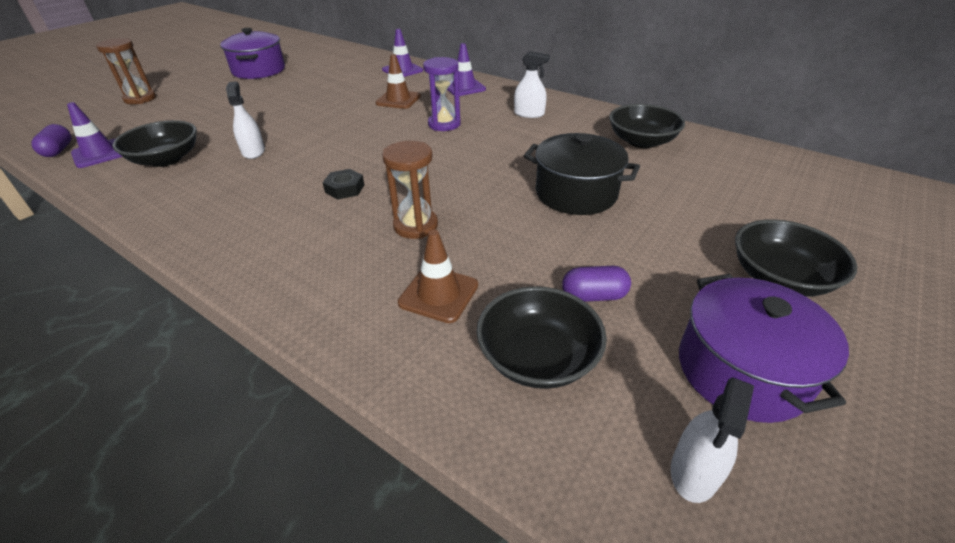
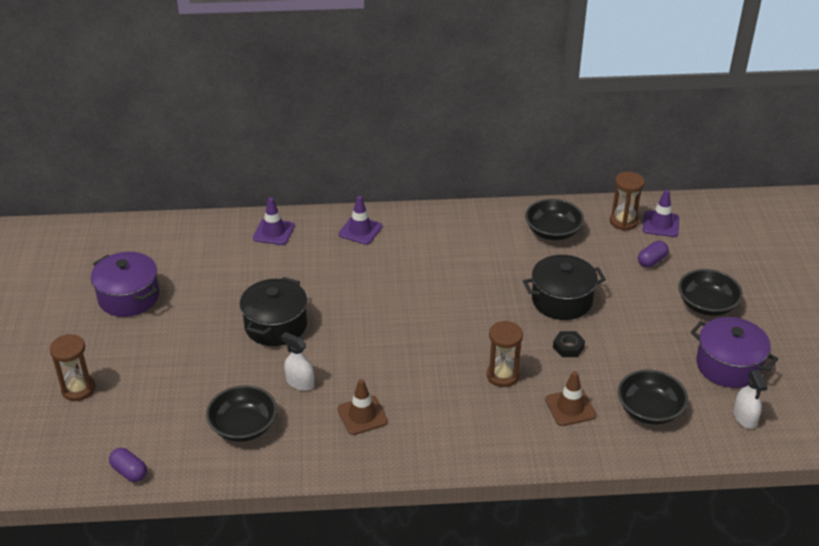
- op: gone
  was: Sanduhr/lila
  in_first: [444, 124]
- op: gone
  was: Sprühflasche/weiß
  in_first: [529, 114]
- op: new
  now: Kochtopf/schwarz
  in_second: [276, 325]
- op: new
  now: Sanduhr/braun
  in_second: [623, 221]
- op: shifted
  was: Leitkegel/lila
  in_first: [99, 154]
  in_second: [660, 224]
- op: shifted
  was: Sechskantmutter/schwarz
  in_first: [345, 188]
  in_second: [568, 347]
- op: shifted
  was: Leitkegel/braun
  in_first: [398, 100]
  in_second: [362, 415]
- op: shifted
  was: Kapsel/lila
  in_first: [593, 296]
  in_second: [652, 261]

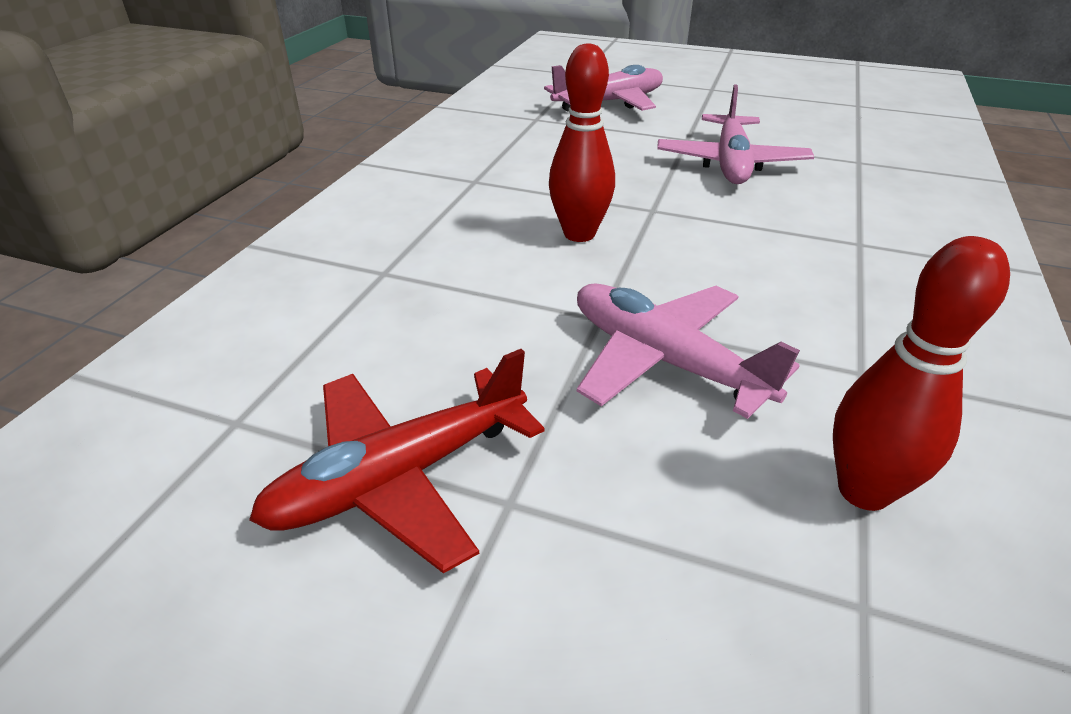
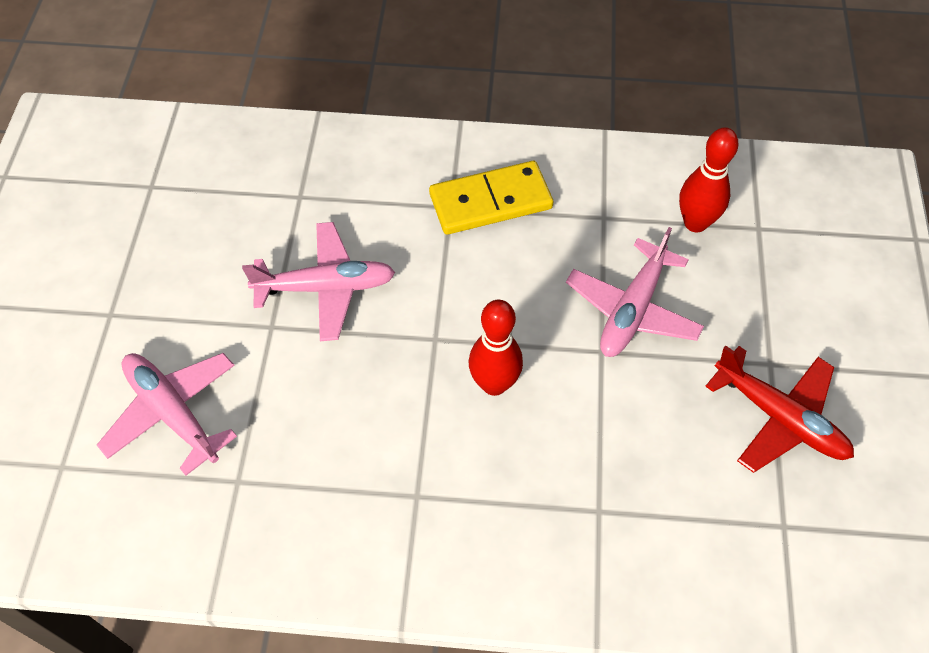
- op: new
  now: Dominostein/gelb
  in_second: [490, 201]

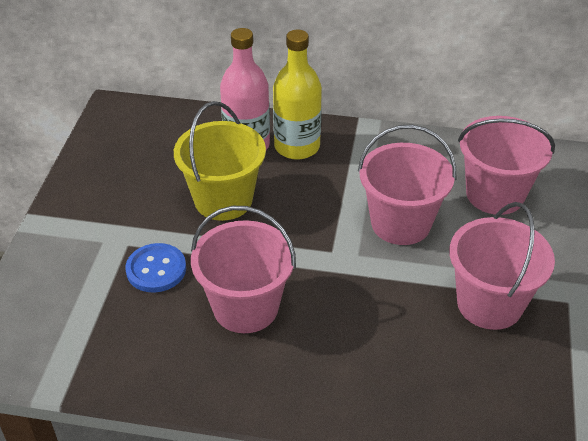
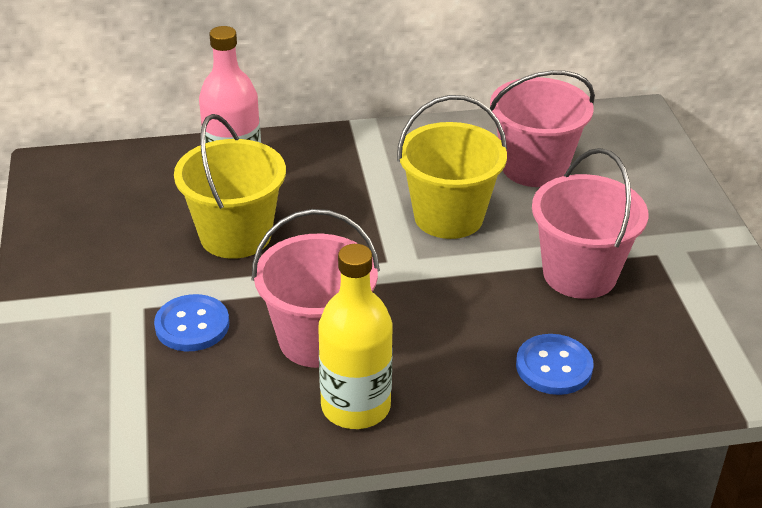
- op: new
  now: Knopf/blau
  in_second: [554, 366]
- op: shifted
  was: Flasche/gelb
  in_first: [297, 147]
  in_second: [355, 406]
- op: repainted
  was: Eimer/rosa
  now: Eimer/gelb
  in_first: [401, 223]
  in_second: [448, 217]

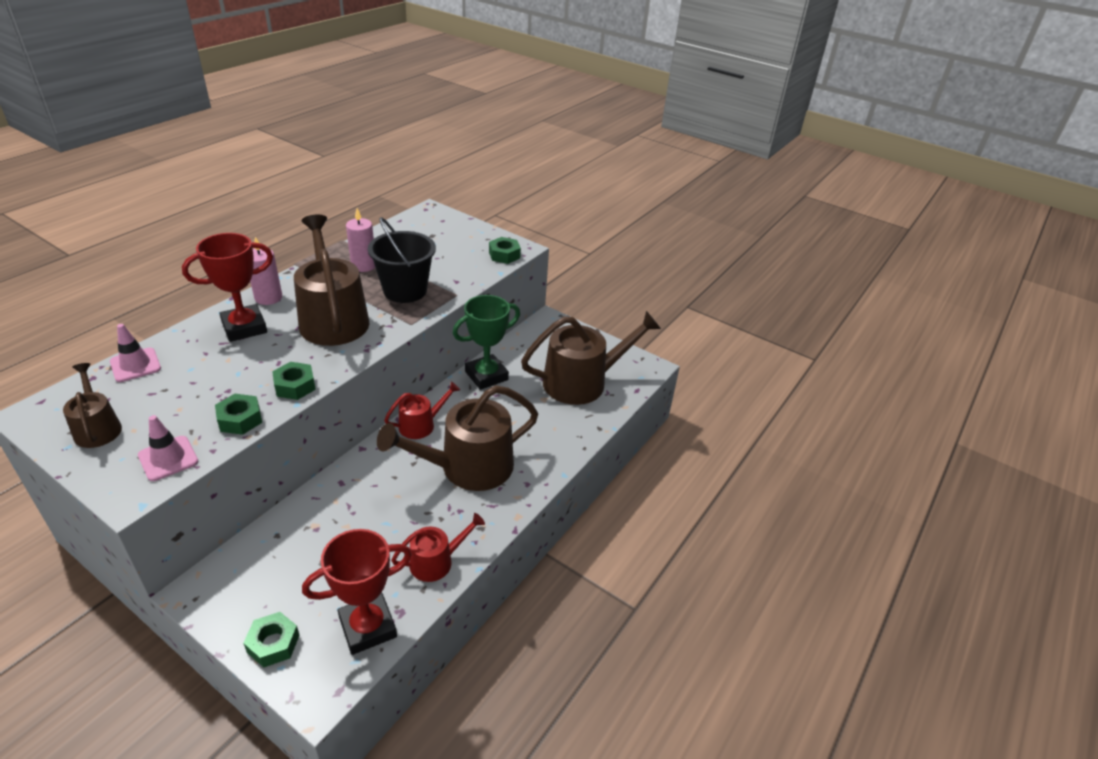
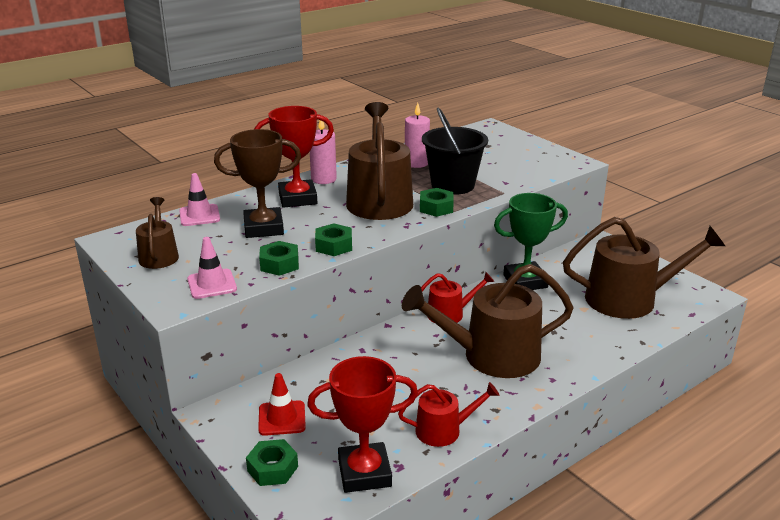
- op: new
  now: Pokal/braun
  in_second: [263, 228]
- op: new
  now: Leitkegel/rot
  in_second: [282, 418]
- op: shifted
  was: Sechskantmutter/grün
  in_first: [504, 255]
  in_second: [436, 208]

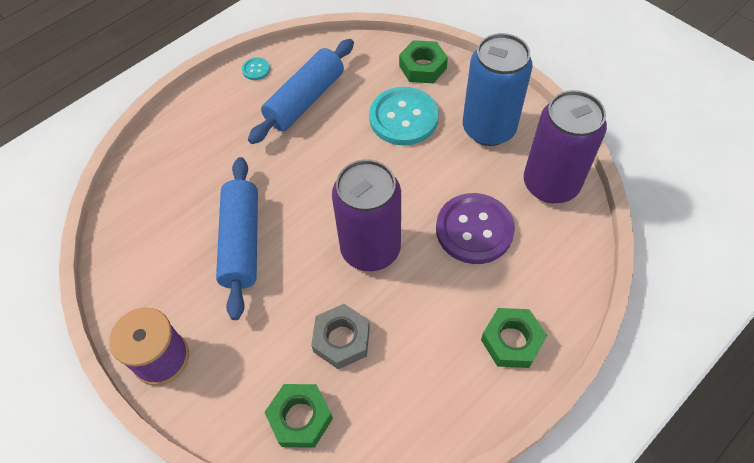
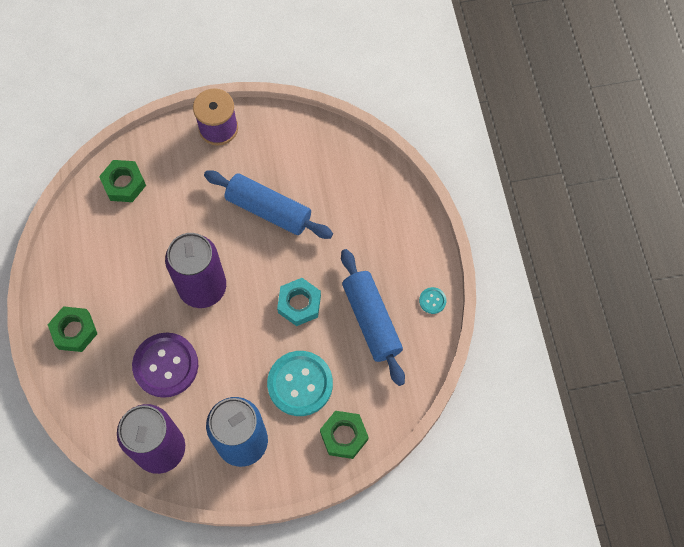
- op: gone
  was: Sechskantmutter/grau
  in_first: [341, 339]
- op: new
  now: Sechskantmutter/türkis
  in_second: [299, 304]

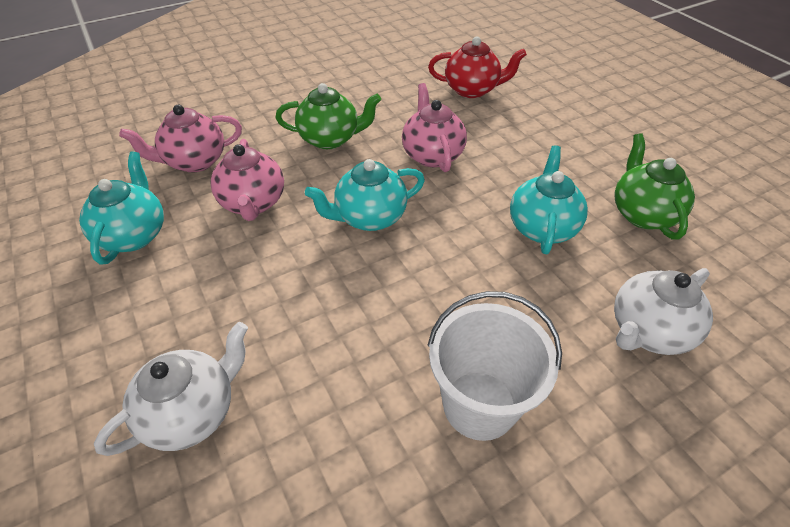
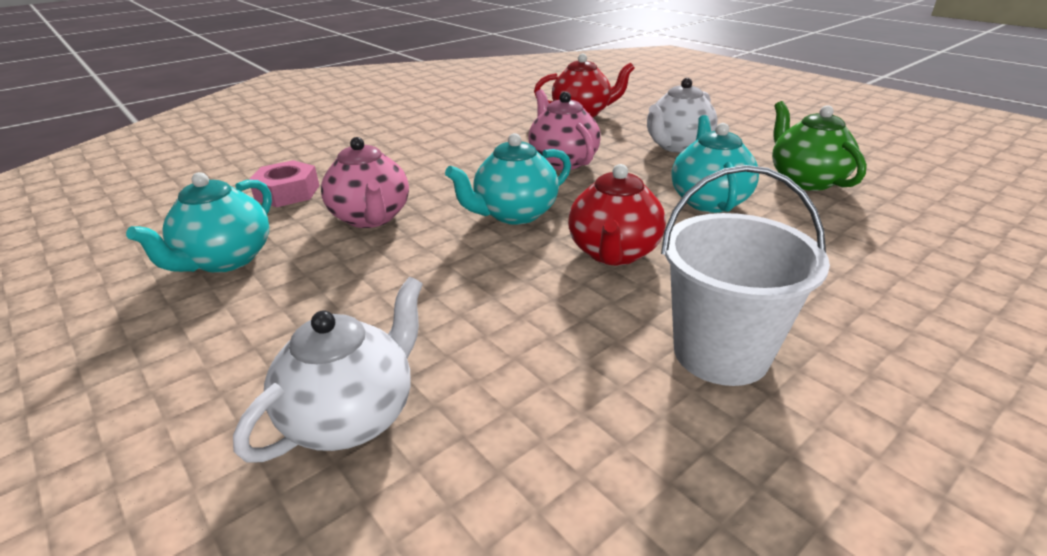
- op: gone
  was: Teekanne/grün
  in_first: [330, 139]
- op: new
  now: Teekanne/rot
  in_second: [613, 253]
- op: shifted
  was: Teekanne/weiß
  in_first: [648, 331]
  in_second: [677, 146]
- op: swapped
  was: Teekanne/rosa
  now: Sechskantmutter/rosa
  in_first: [194, 162]
  in_second: [287, 193]
- op: rotated
  was: Teekanne/türkis
  in_first: [134, 235]
  in_second: [225, 260]
  clockwise: -150

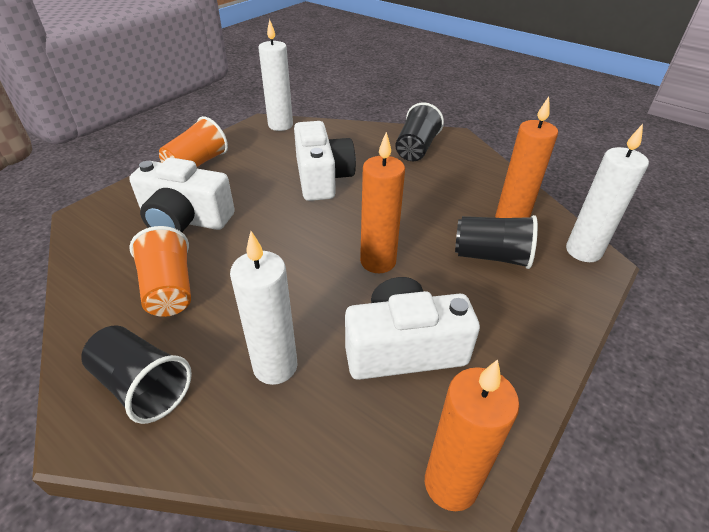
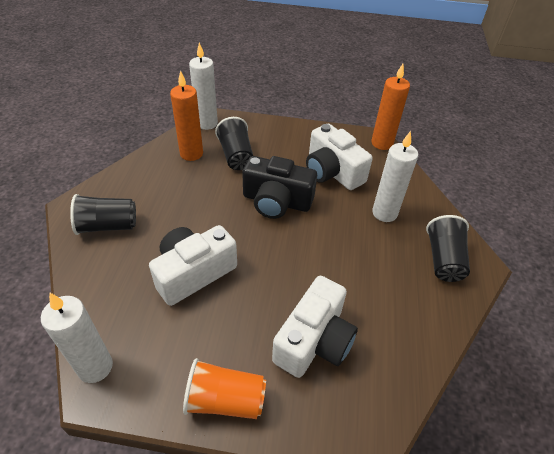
- op: gone
  was: Becher/orange
  in_first: [169, 289]
- op: swapped
  was: Kerze/orange
  now: Kamera/schwarz
  in_first: [378, 261]
  in_second: [276, 201]
- op: rotated
  was: Kamera/weiß
  in_first: [185, 219]
  in_second: [314, 341]
  clockwise: 45

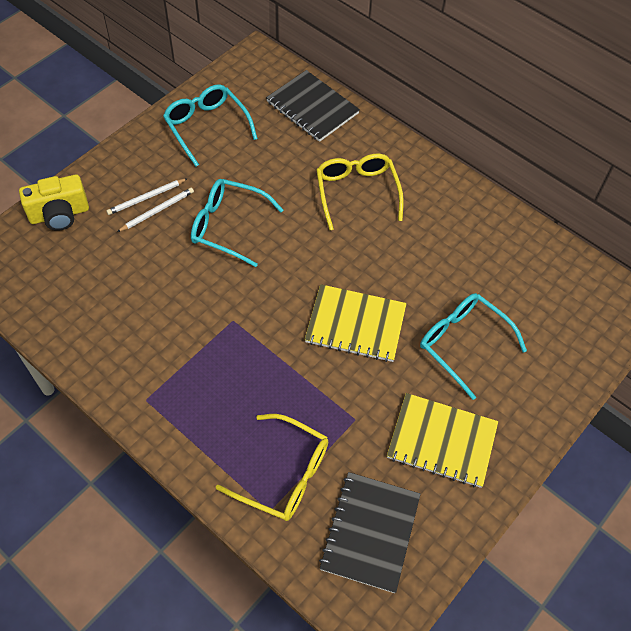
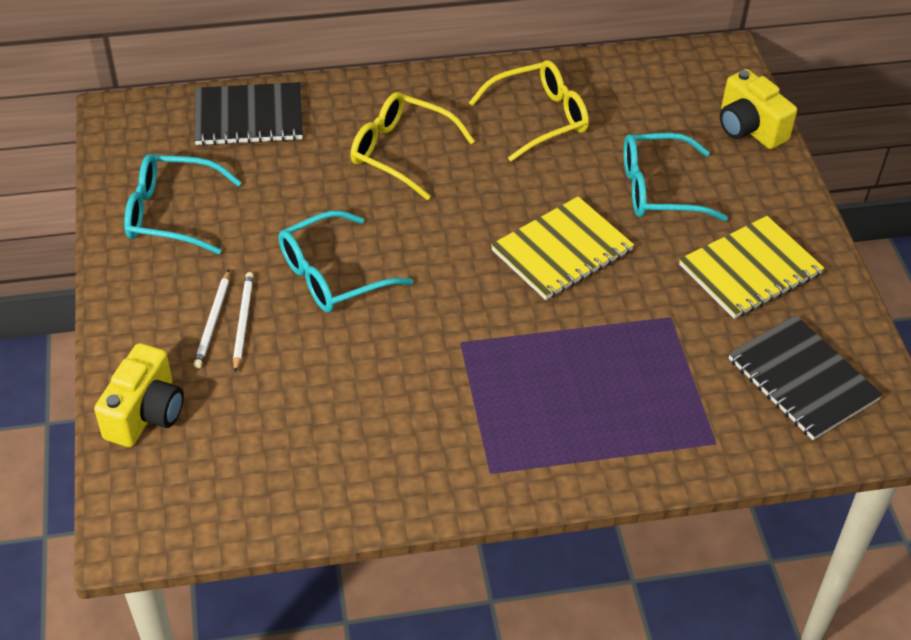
- op: new
  now: Kamera/gelb
  in_second: [749, 128]
- op: shifted
  was: Brille/gelb
  in_first: [284, 474]
  in_second: [539, 118]

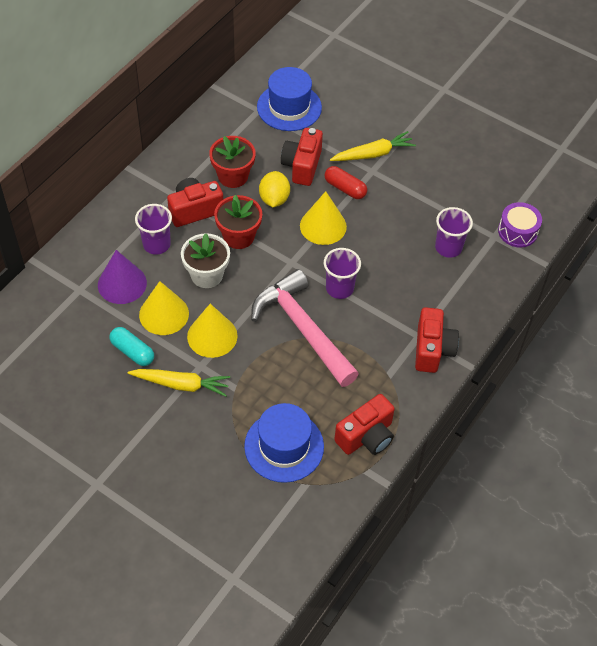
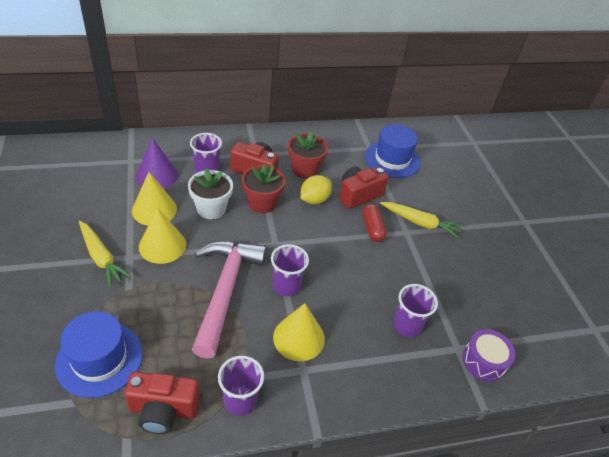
- op: gone
  was: Kapsel/türkis
  in_first: [132, 351]
- op: gone
  was: Kamera/rot
  in_first: [432, 349]
- op: new
  now: Becher/lila
  in_second: [240, 400]
- op: shifted
  was: Kegel/gelb
  in_first: [323, 226]
  in_second: [299, 338]

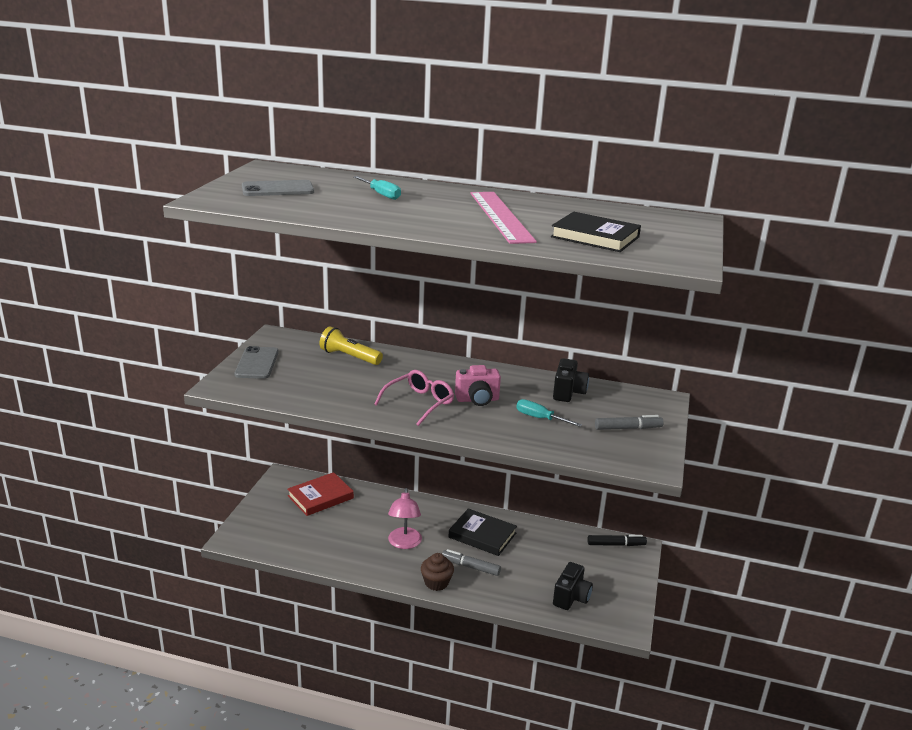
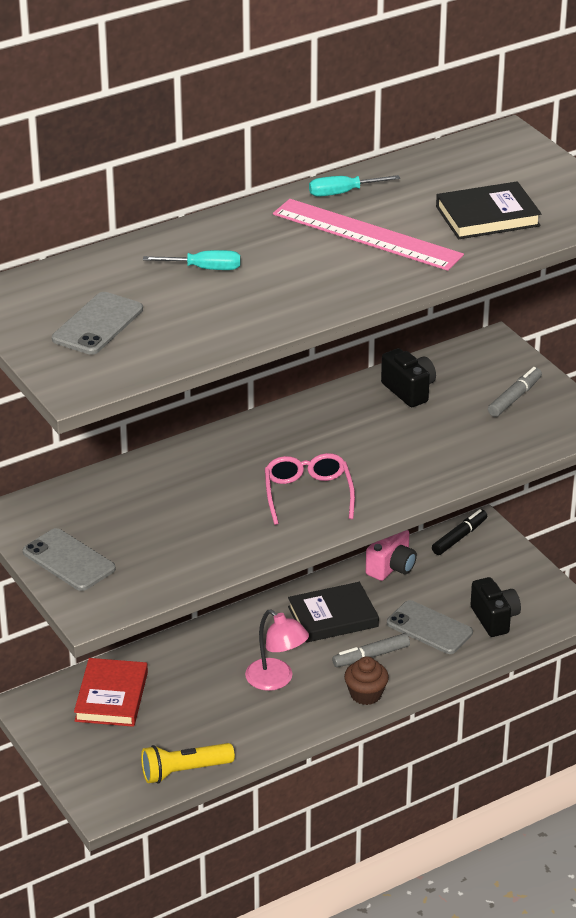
- op: new
  now: Handy/grau
  in_second: [429, 628]
- op: shifted
  was: Taschenlampe/gelb
  in_first: [349, 357]
  in_second: [184, 771]
- op: shifted
  was: Kamera/rosa
  in_first: [477, 400]
  in_second: [391, 567]
- op: shifted
  was: Schraubenzieher/türkis
  in_first: [540, 418]
  in_second: [343, 193]

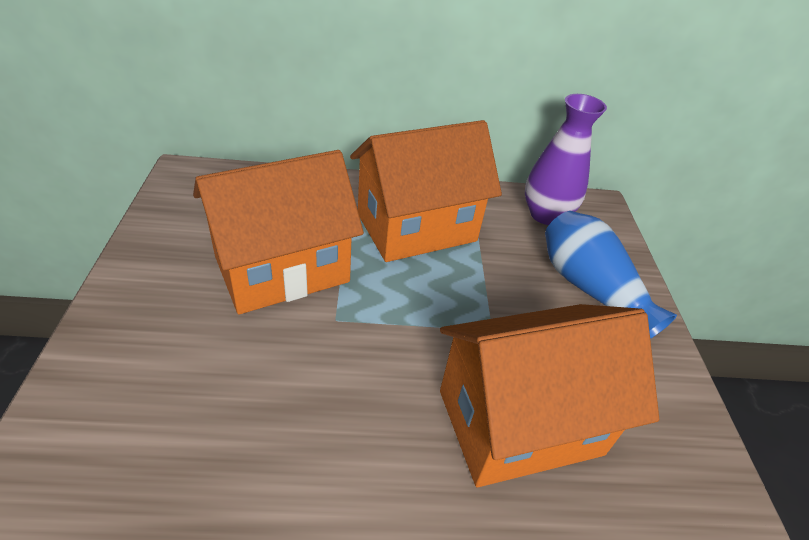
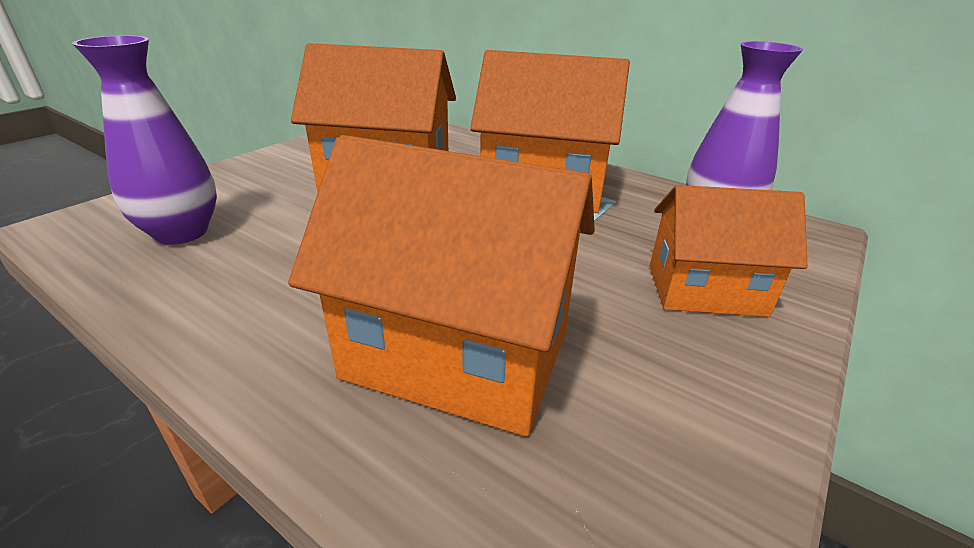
- op: new
  now: Vase/lila
  in_second: [181, 232]
- op: swapped
  was: Vase/blau
  now: Haus/orange
  in_first: [590, 288]
  in_second: [705, 290]

